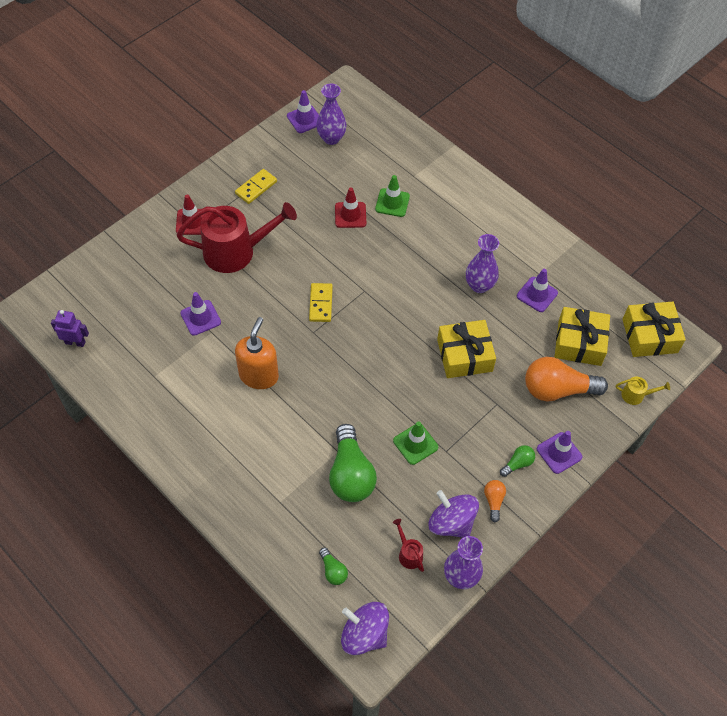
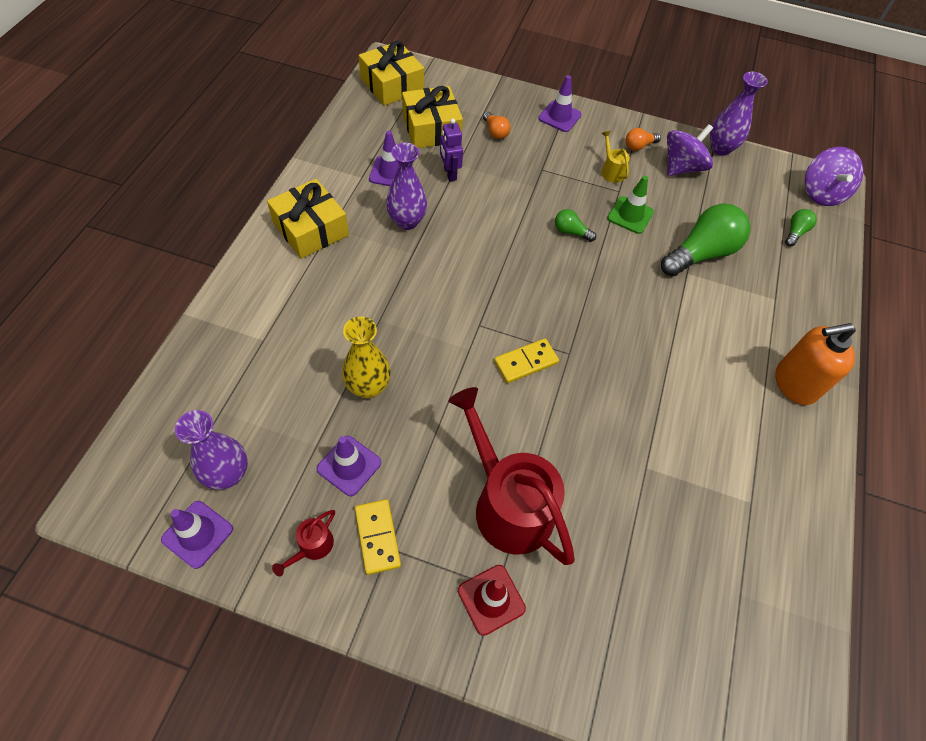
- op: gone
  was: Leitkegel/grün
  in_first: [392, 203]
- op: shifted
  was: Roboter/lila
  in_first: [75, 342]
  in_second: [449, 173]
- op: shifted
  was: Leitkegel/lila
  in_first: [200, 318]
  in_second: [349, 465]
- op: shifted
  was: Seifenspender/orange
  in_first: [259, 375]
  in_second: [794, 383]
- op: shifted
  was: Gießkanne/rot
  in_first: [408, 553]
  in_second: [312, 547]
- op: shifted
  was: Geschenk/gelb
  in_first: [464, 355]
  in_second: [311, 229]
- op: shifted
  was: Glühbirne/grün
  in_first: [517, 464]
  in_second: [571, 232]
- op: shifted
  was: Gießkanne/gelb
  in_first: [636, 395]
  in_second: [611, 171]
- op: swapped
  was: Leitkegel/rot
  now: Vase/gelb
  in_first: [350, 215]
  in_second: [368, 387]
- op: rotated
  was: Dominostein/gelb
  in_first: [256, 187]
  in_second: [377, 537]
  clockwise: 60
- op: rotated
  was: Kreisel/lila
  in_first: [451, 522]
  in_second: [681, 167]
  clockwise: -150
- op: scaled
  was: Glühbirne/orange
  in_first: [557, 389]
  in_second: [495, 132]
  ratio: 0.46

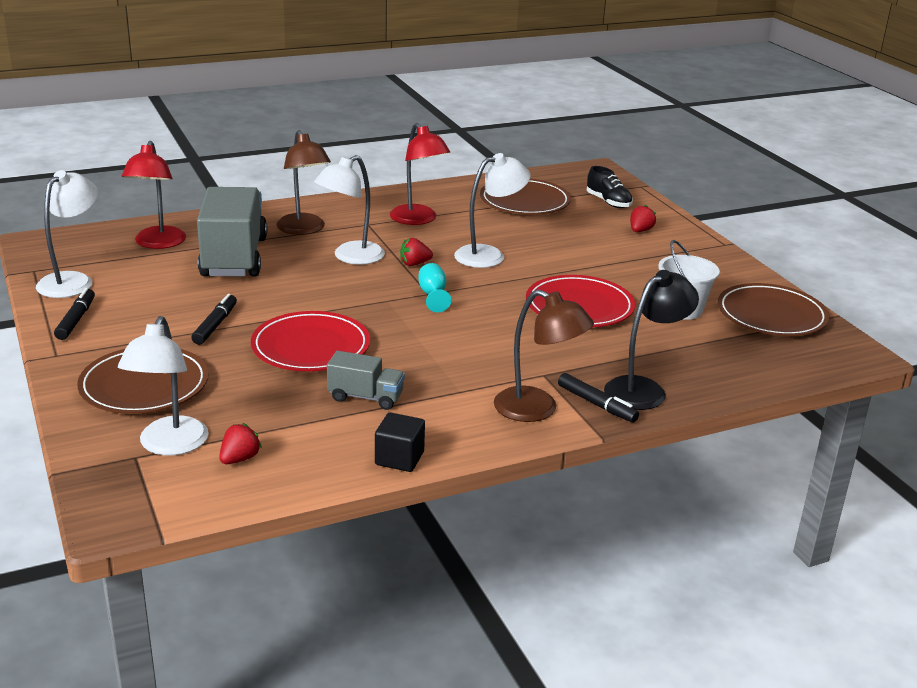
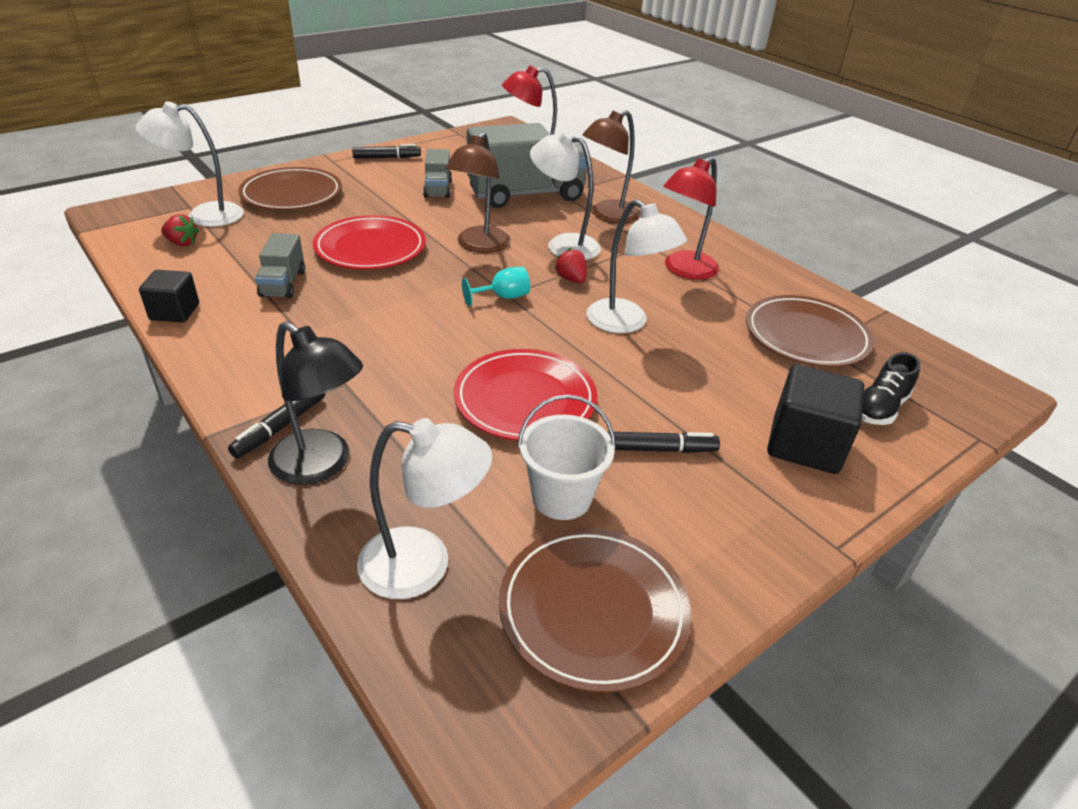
- op: new
  now: Lastwagen/grau
  in_second: [437, 189]
- op: shifted
  was: Lampe/weiß
  in_first: [72, 280]
  in_second: [423, 565]
- op: shifted
  was: Filzstift/schwarz
  in_first: [215, 325]
  in_second: [659, 449]
- op: shifted
  was: Lampe/braun
  in_first: [537, 410]
  in_second: [479, 246]
- op: swapped
  was: Erdbeere/rot
  now: Kubus/schwarz
  in_first: [640, 231]
  in_second: [805, 445]

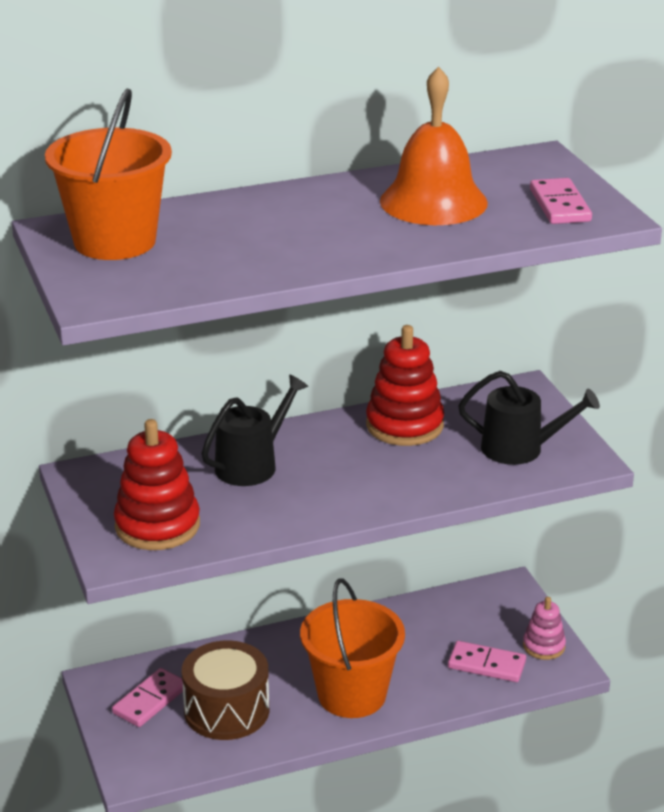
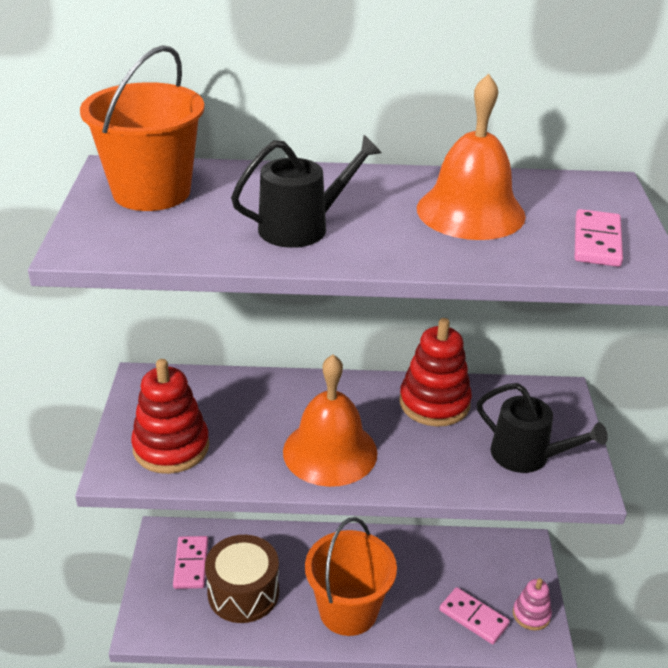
- op: new
  now: Glocke/orange
  in_second: [330, 452]
- op: shifted
  was: Gießkanne/schwarz
  in_first: [251, 465]
  in_second: [301, 227]
- op: rotated
  was: Dominostein/rosa
  in_first: [150, 700]
  in_second: [191, 564]
  clockwise: -60

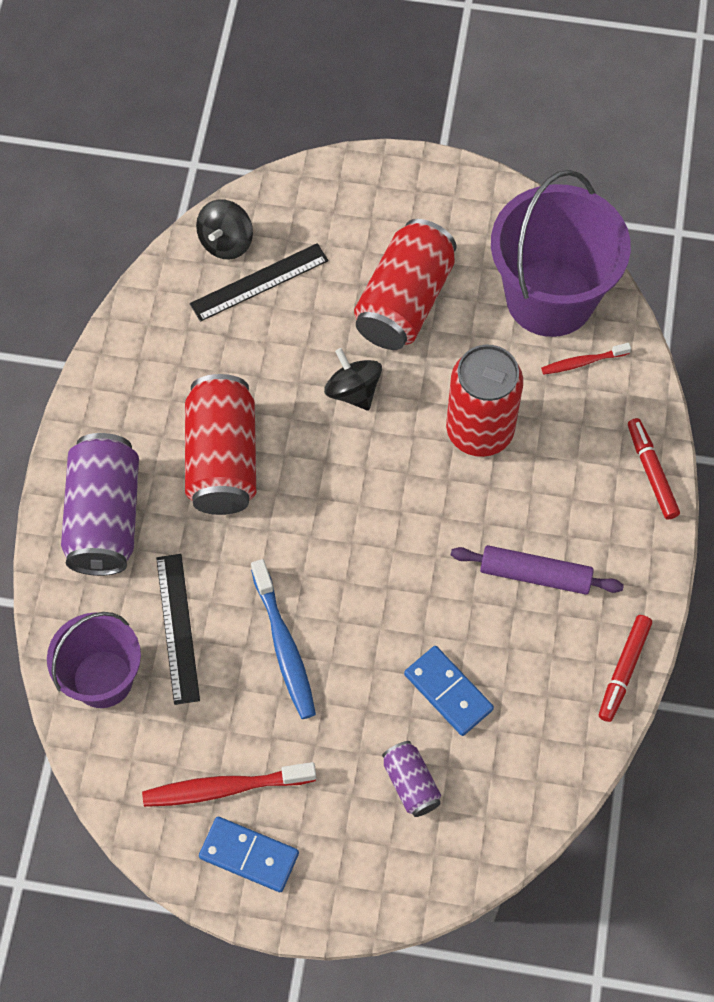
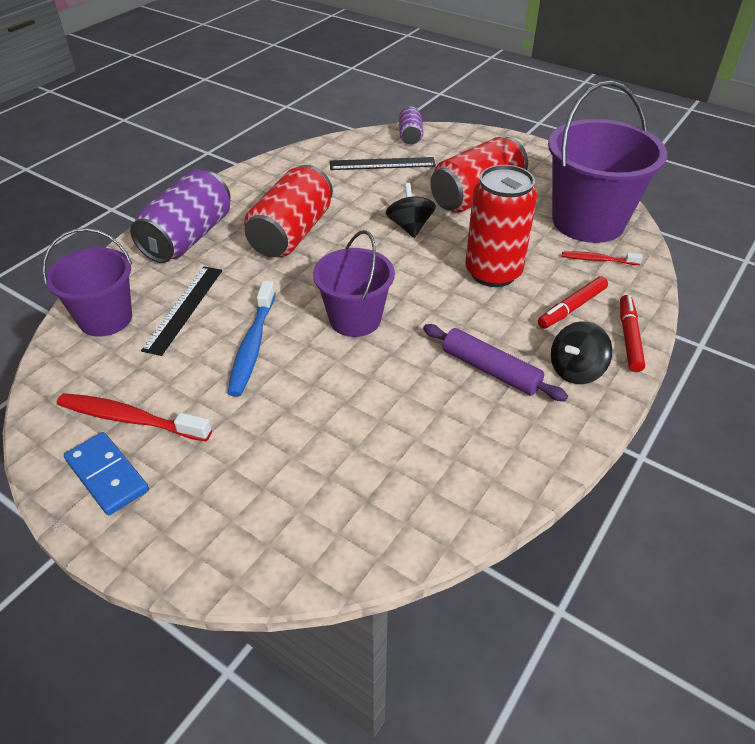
- op: gone
  was: Dominostein/blau
  in_first: [448, 692]
- op: new
  now: Eimer/lila
  in_second: [355, 319]
- op: shifted
  was: Kreisel/schwarz
  in_first: [226, 242]
  in_second: [576, 370]
- op: shifted
  was: Dose/lila
  in_first: [411, 784]
  in_second: [410, 136]
- op: shifted
  was: Filzstift/rot
  in_first: [624, 670]
  in_second: [572, 308]

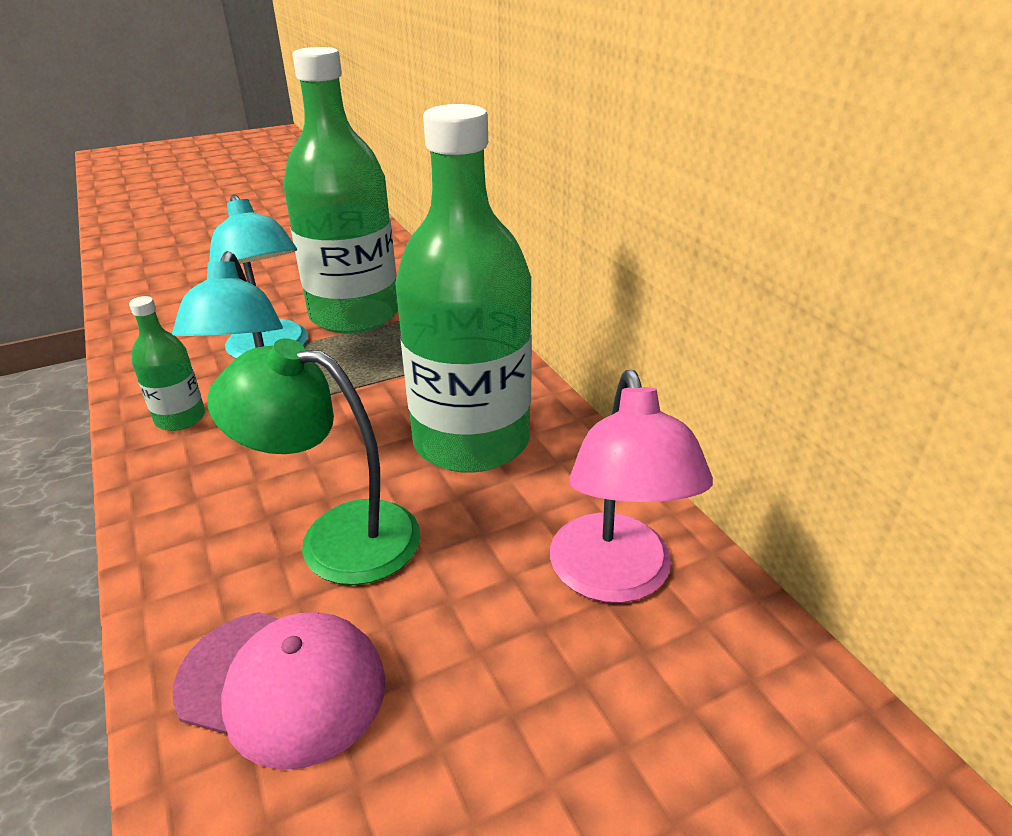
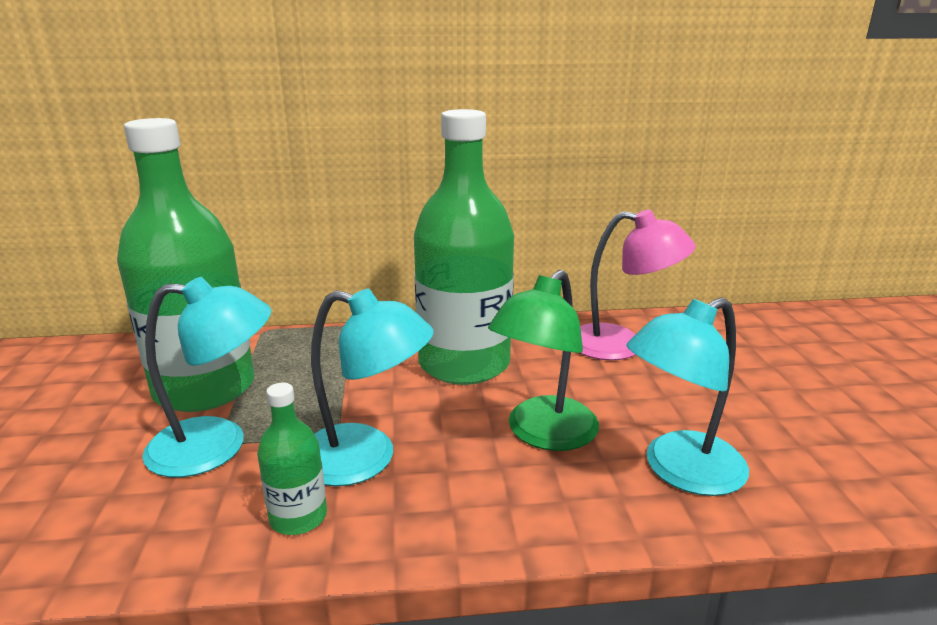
- op: swapped
  was: Kappe/rosa
  now: Lampe/türkis
  in_first: [282, 684]
  in_second: [680, 471]

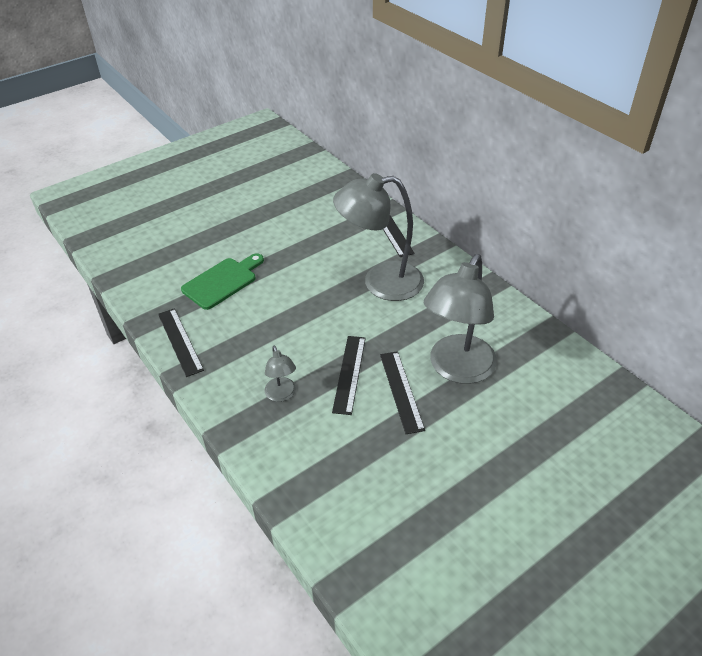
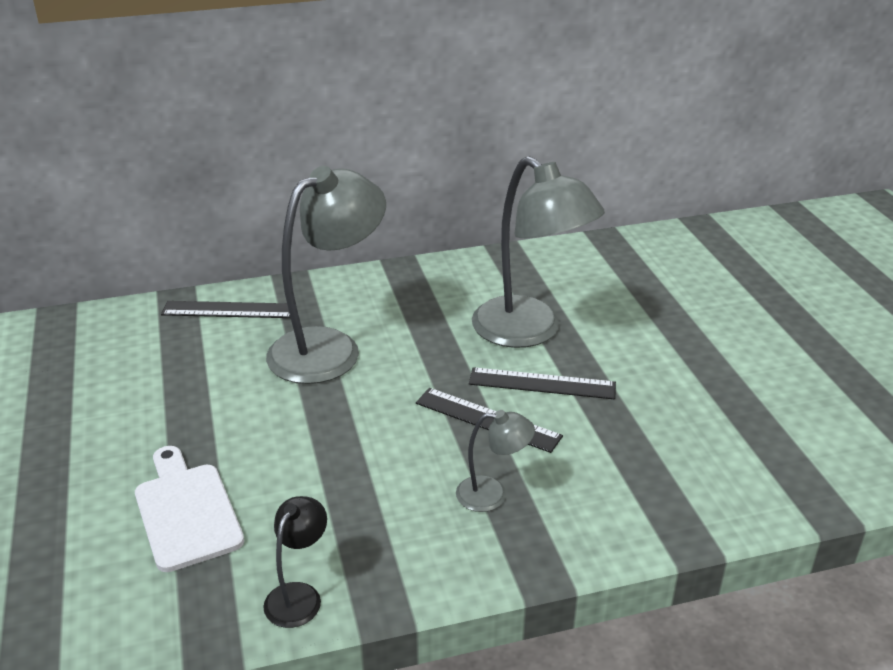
- op: swapped
  was: Lineal/schwarz
  now: Lampe/schwarz
  in_first: [180, 341]
  in_second: [299, 595]
- op: repainted
  was: Schneidebrett/grün
  now: Schneidebrett/weiß
  in_first: [222, 281]
  in_second: [186, 511]
- op: rotated
  was: Lampe/grau
  in_first: [380, 282]
  in_second: [329, 347]
  clockwise: -150

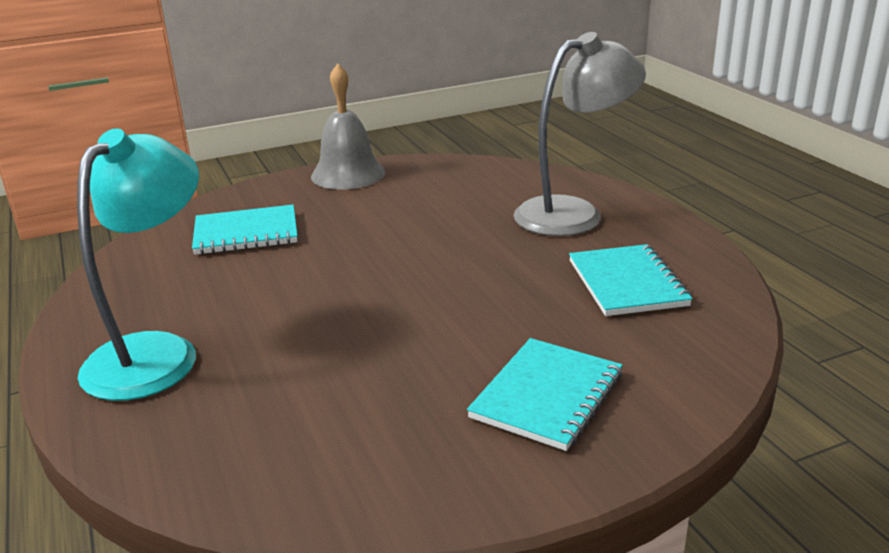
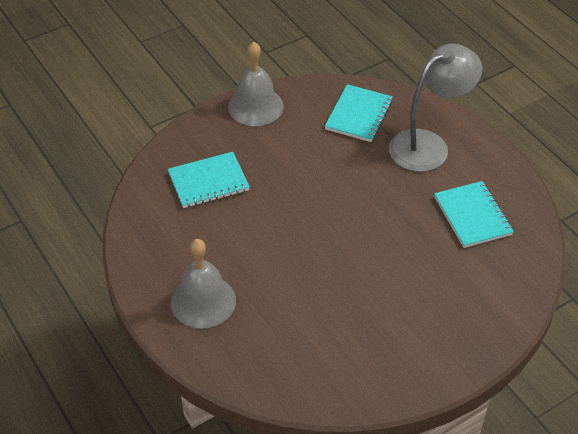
- op: shifted
  was: Notizbuch/türkis
  in_first: [547, 396]
  in_second: [359, 115]
- op: swapped
  was: Lampe/türkis
  now: Glocke/grau
  in_first: [156, 353]
  in_second: [203, 301]

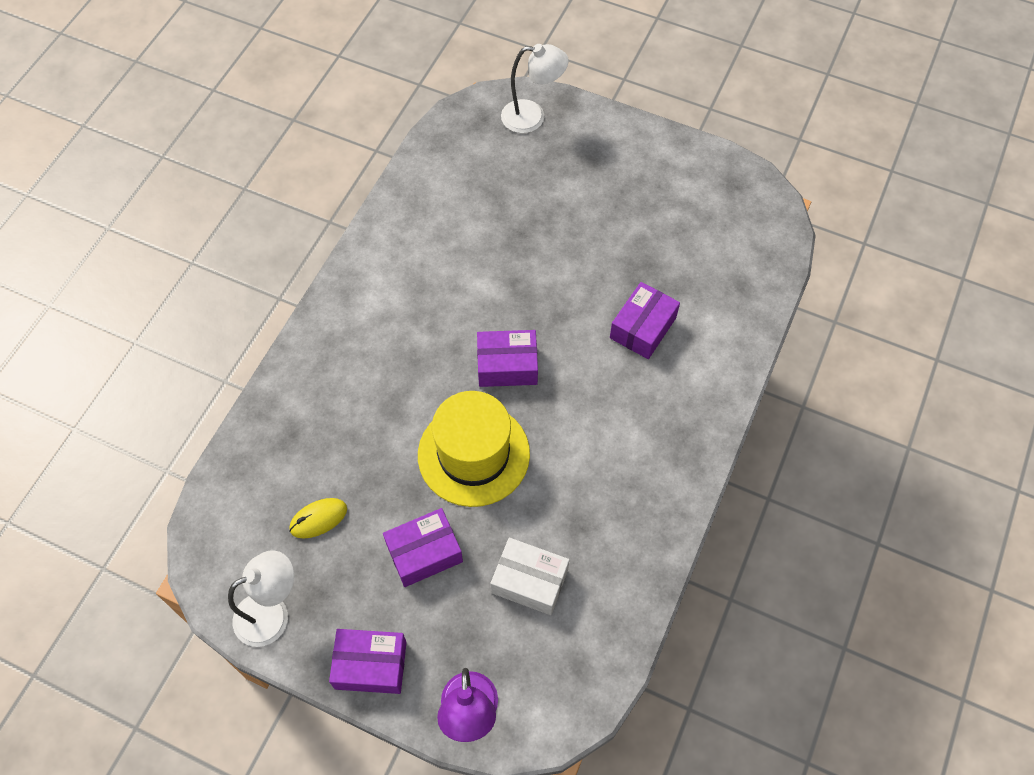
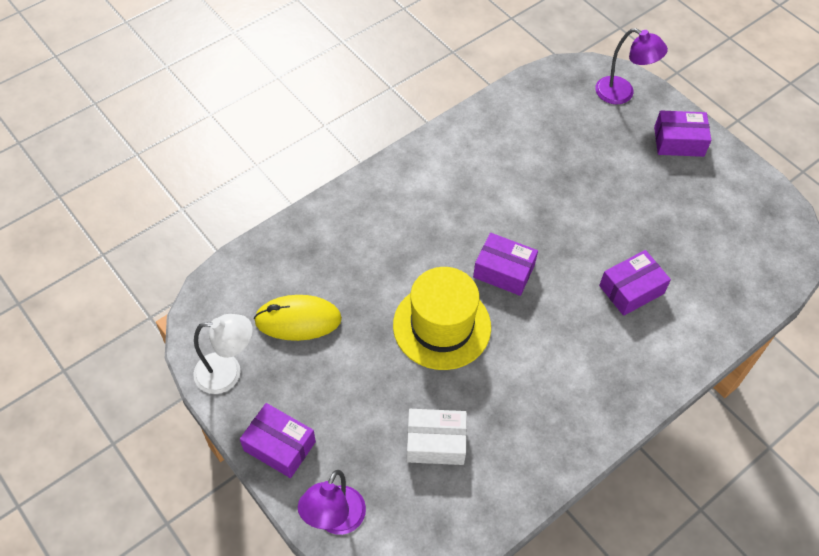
- op: shifted
  was: Schachtel/lila
  in_first: [424, 553]
  in_second: [678, 141]
- op: repainted
  was: Lampe/weiß
  now: Lampe/lila
  in_first: [532, 117]
  in_second: [622, 94]
- op: rotated
  was: Schachtel/weiß
  in_first: [529, 581]
  in_second: [435, 442]
  clockwise: -45
- op: scaled
  was: Computermaus/gelb
  in_first: [318, 519]
  in_second: [298, 320]
  ratio: 1.67

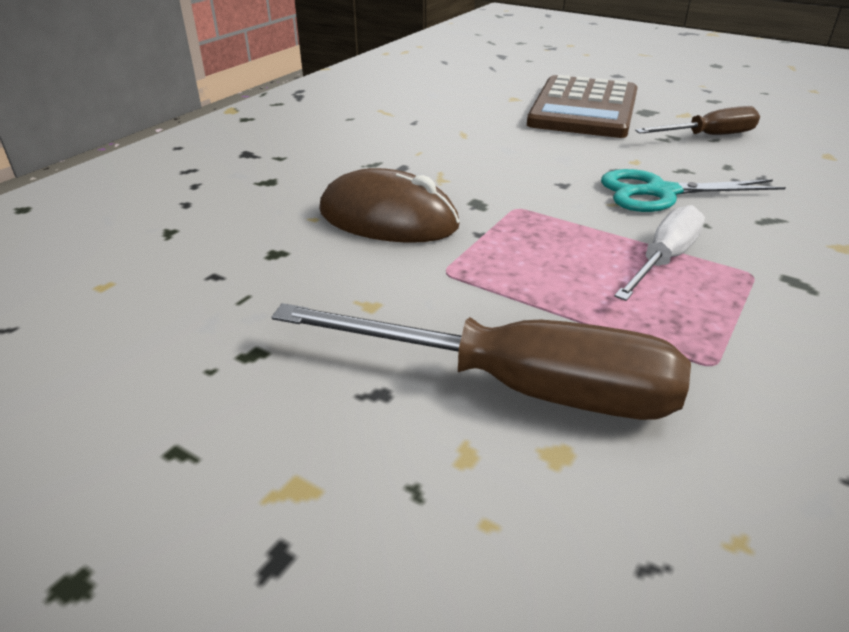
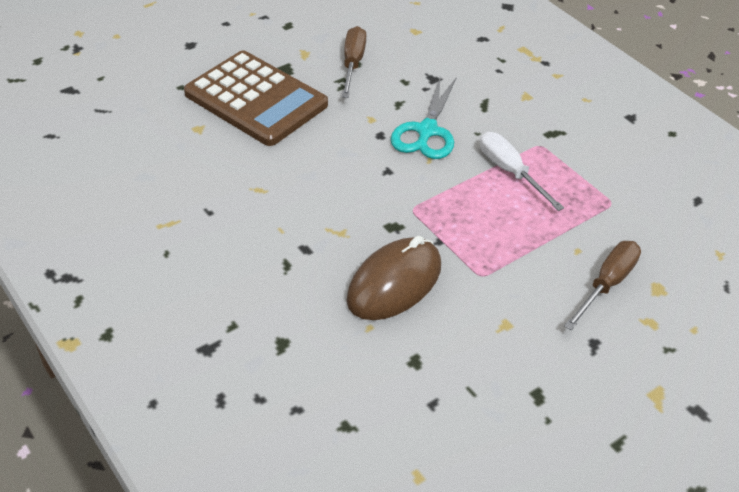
- op: scaled
  was: Schraubenzieher/braun
  in_first: [517, 387]
  in_second: [607, 284]
  ratio: 0.58

